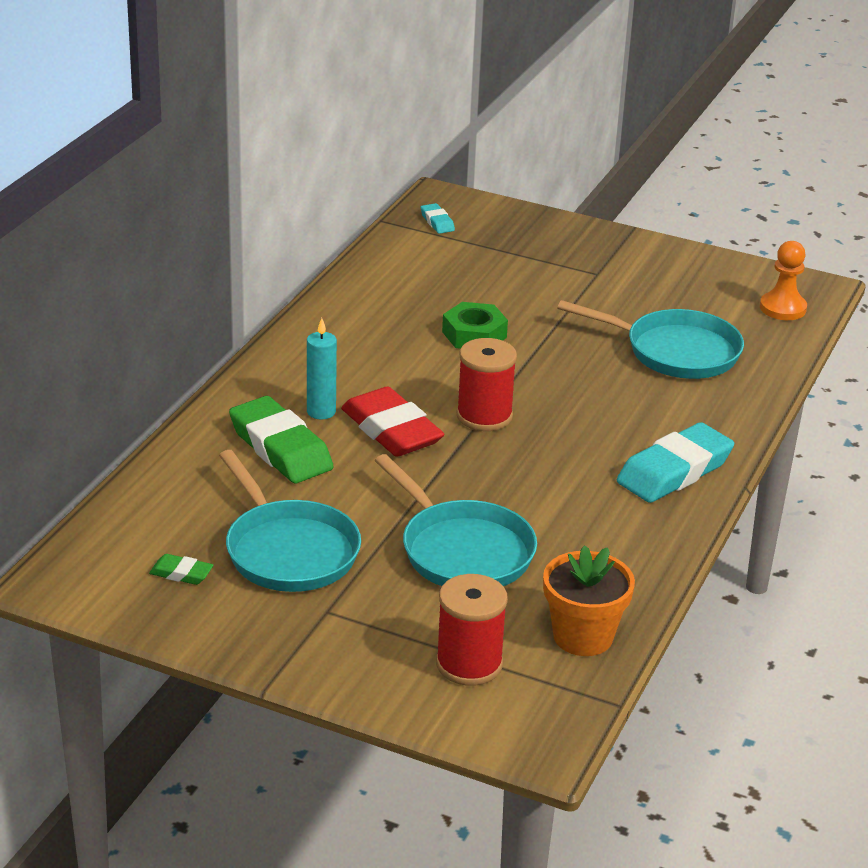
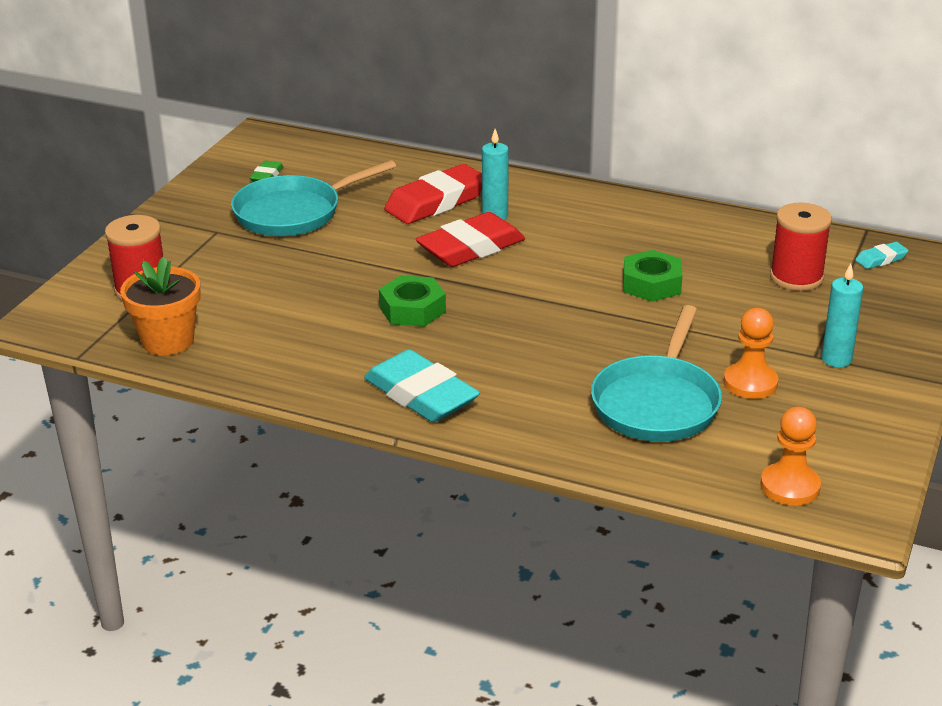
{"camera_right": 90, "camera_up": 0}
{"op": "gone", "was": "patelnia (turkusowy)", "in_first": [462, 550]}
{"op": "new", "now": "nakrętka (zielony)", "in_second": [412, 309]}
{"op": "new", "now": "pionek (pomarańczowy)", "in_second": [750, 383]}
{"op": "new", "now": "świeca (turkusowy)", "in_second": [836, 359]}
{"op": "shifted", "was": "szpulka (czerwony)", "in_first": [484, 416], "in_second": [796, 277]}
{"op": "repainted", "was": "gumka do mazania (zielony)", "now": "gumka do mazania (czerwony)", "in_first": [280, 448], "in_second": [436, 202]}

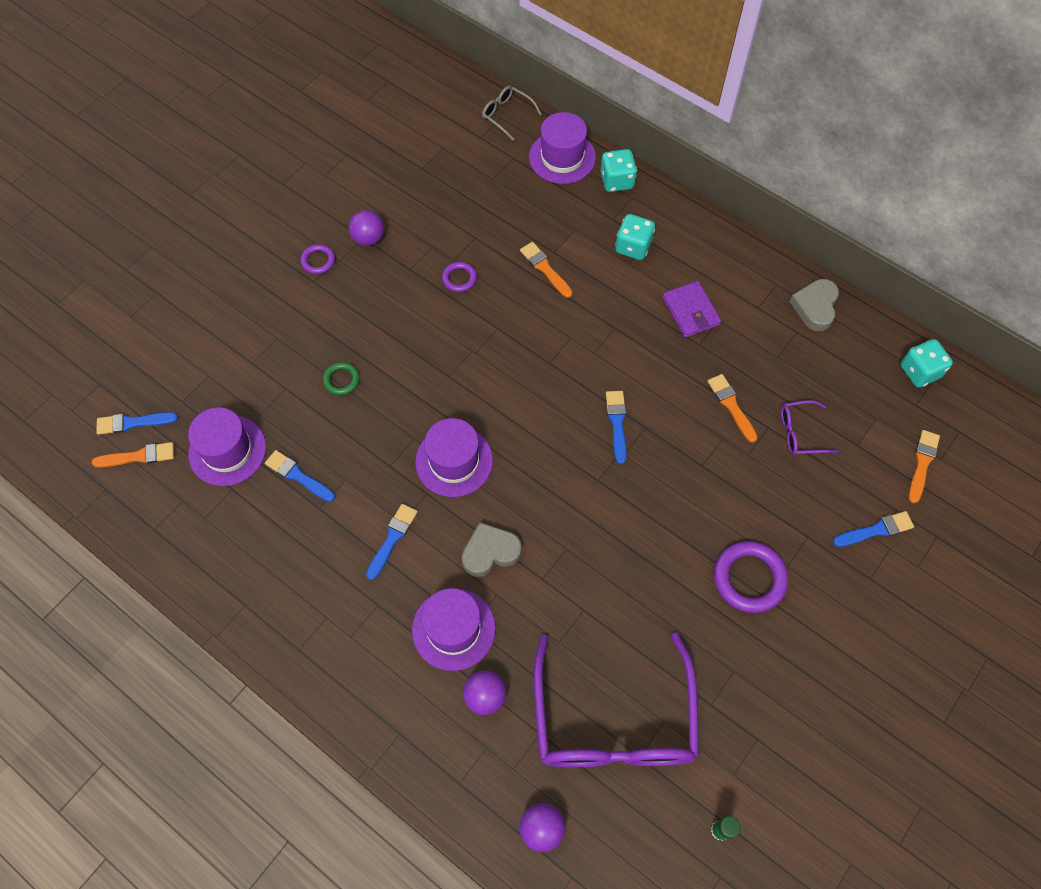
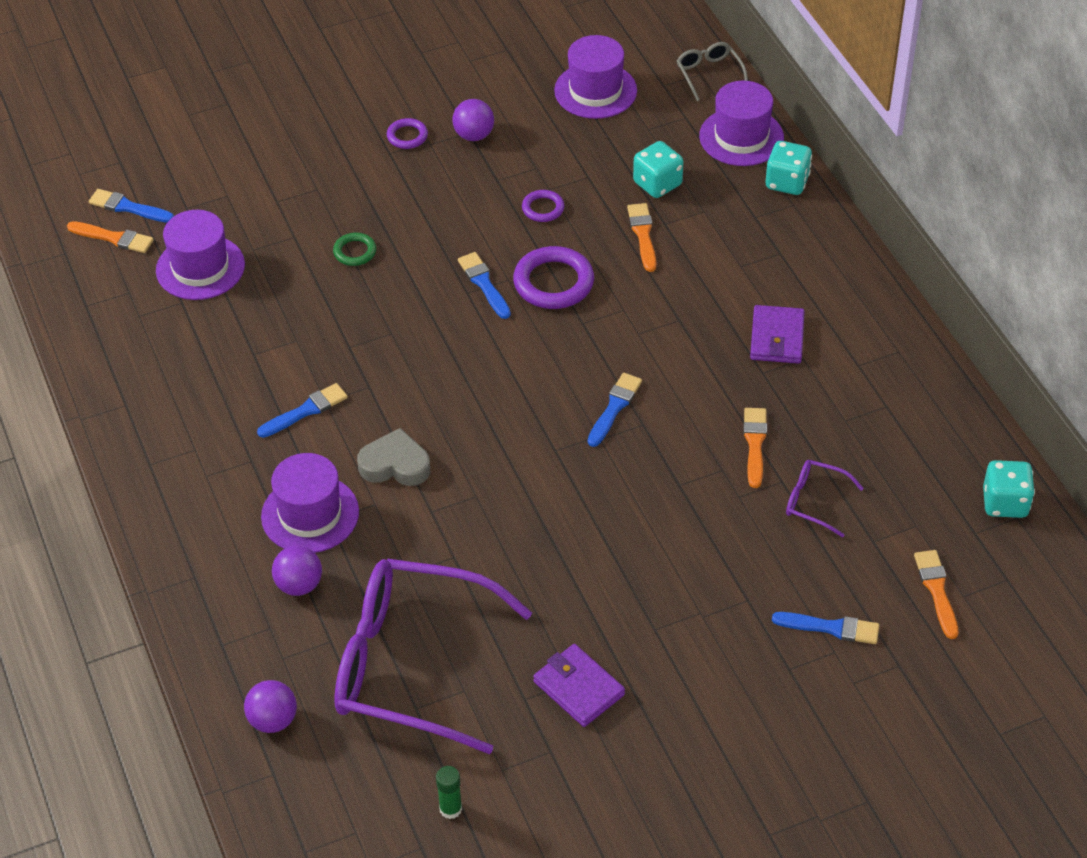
{"camera_right": 30, "camera_up": -15}
{"op": "gone", "was": "serce (szary)", "in_first": [815, 307]}
{"op": "new", "now": "portfel (fioletowy)", "in_second": [578, 688]}
{"op": "shifted", "was": "pędzel (niebieski)", "in_first": [298, 475], "in_second": [484, 284]}
{"op": "shifted", "was": "kapelusz (fioletowy)", "in_first": [454, 461], "in_second": [595, 91]}
{"op": "shifted", "was": "kostka do gry (turkusowy)", "in_first": [633, 247], "in_second": [657, 184]}
{"op": "shifted", "was": "pierścień (fioletowy)", "in_first": [749, 578], "in_second": [553, 282]}
{"op": "rotated", "was": "okulary (fioletowy)", "in_first": [613, 720], "in_second": [412, 665], "clockwise": 75}
{"op": "rotated", "was": "pędzel (pomarańczowy)", "in_first": [922, 463], "in_second": [936, 590], "clockwise": -60}

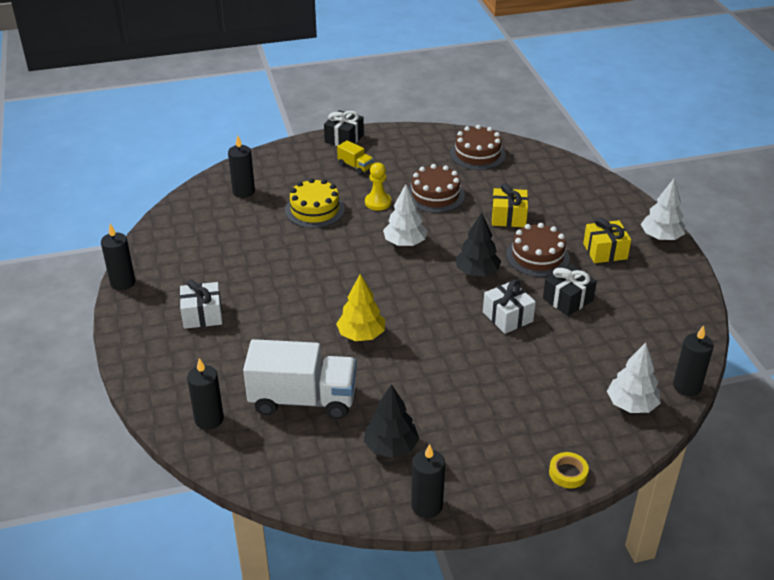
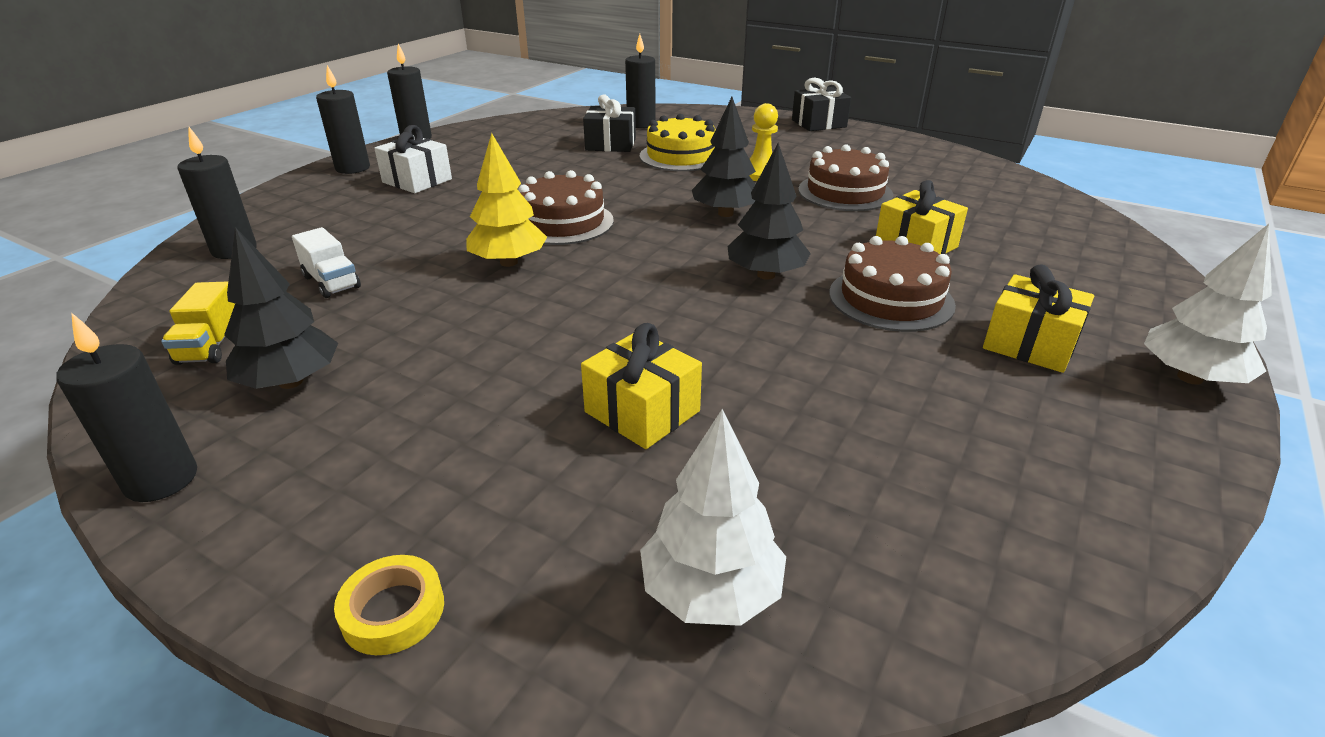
{"camera_right": 45, "camera_up": -5}
{"op": "gone", "was": "prezent (biały)", "in_first": [507, 317]}
{"op": "new", "now": "prezent (żółty)", "in_second": [642, 411]}
{"op": "shifted", "was": "ciężarówka (żółty)", "in_first": [355, 166], "in_second": [212, 345]}
{"op": "shifted", "was": "tort (brązowy)", "in_first": [477, 154], "in_second": [563, 222]}
{"op": "shifted", "was": "prezent (czarny)", "in_first": [568, 299], "in_second": [610, 144]}
{"op": "shifted", "was": "świeca (czarny)", "in_first": [687, 386], "in_second": [353, 168]}
{"op": "repainted", "was": "drzewko (biały)", "now": "drzewko (czarny)", "in_first": [405, 243], "in_second": [725, 213]}
{"op": "scaled", "was": "ciężarówka (biały)", "in_first": [303, 399], "in_second": [332, 282], "ratio": 0.45}

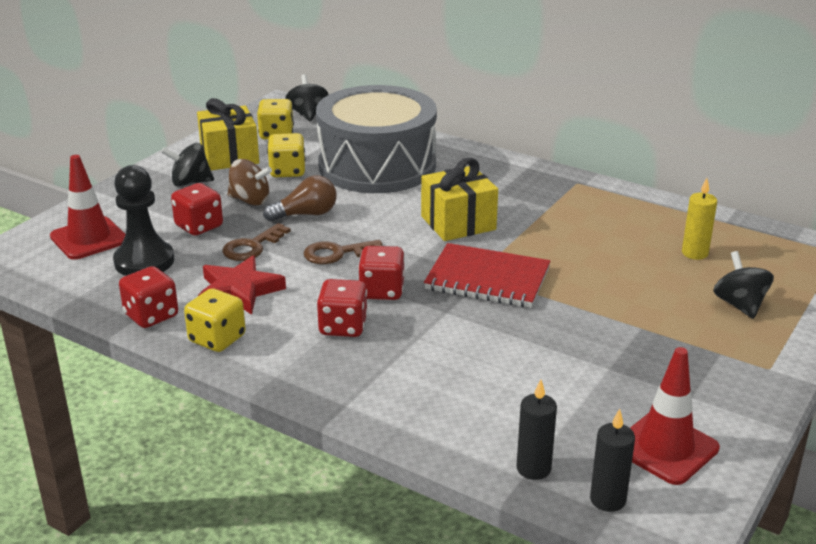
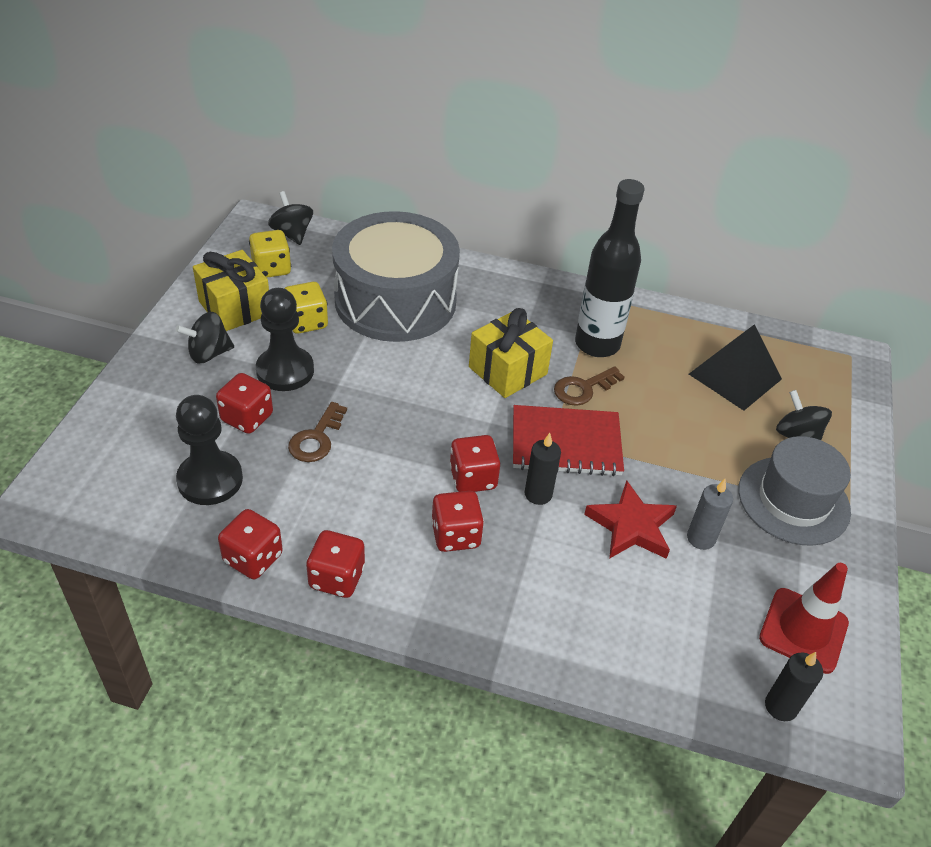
{"camera_right": -20, "camera_up": 15}
{"op": "gone", "was": "pachołek (czerwony)", "in_first": [89, 238]}
{"op": "gone", "was": "żarówka (brązowy)", "in_first": [305, 214]}
{"op": "new", "now": "butelka (czarny)", "in_second": [597, 344]}
{"op": "new", "now": "świeca (szary)", "in_second": [701, 538]}
{"op": "new", "now": "kapelusz (szary)", "in_second": [793, 500]}
{"op": "shifted", "was": "gwiazda (czerwony)", "in_first": [239, 290], "in_second": [631, 526]}
{"op": "shifted", "was": "klucz (brązowy)", "in_first": [337, 253], "in_second": [583, 388]}
{"op": "shifted", "was": "świeca (czarny)", "in_first": [533, 469], "in_second": [538, 494]}
{"op": "swapped", "was": "bączek (brązowy)", "now": "pionek (czarny)", "in_first": [250, 200], "in_second": [285, 371]}
{"op": "swapped", "was": "świeca (żółty)", "now": "piramida (czarny)", "in_first": [694, 253], "in_second": [735, 376]}
{"op": "repainted", "was": "kostka do gry (żółty)", "now": "kostka do gry (czerwony)", "in_first": [217, 339], "in_second": [337, 578]}

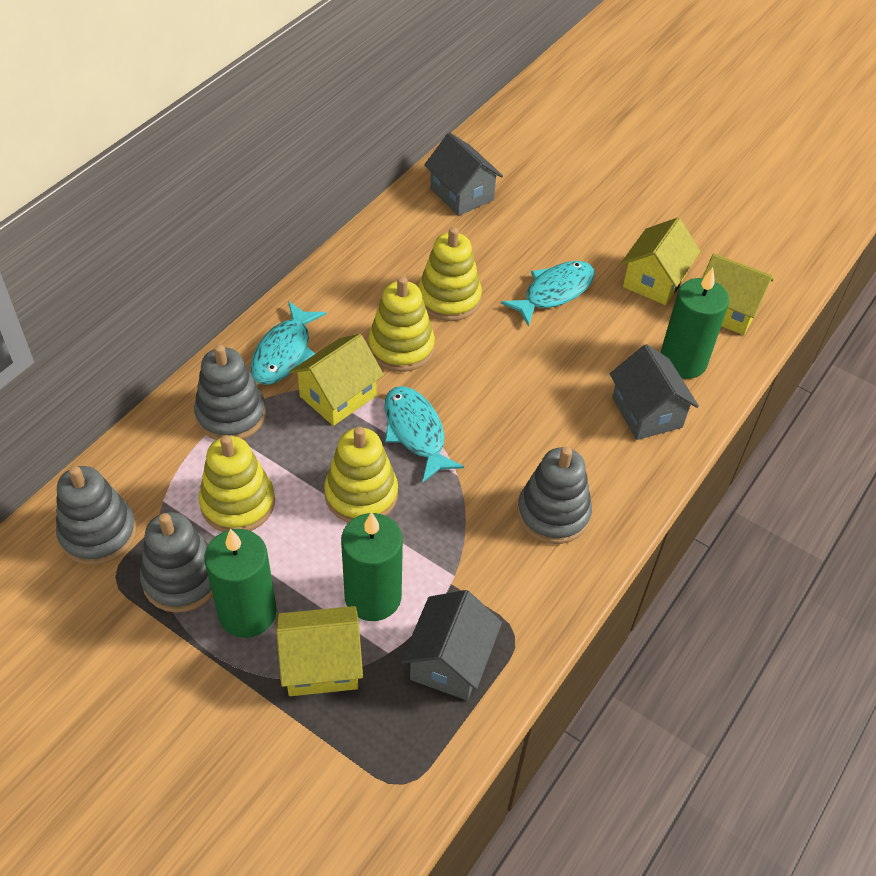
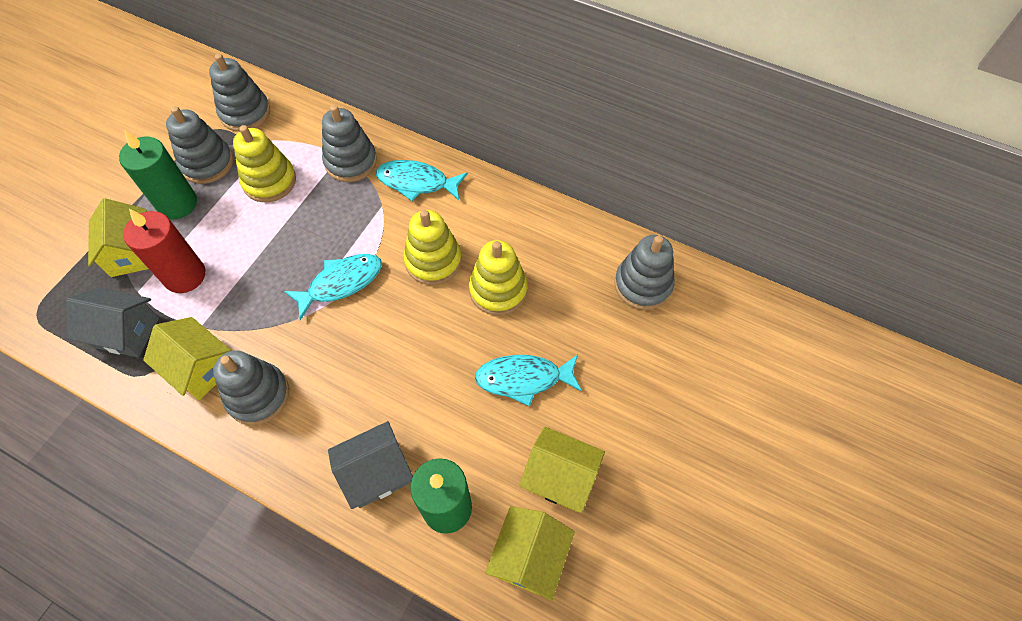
{"camera_right": 85, "camera_up": 10}
{"op": "gone", "was": "zabawka nakładanka (żółty)", "in_first": [361, 494]}
{"op": "shifted", "was": "domek (żółty)", "in_first": [338, 396], "in_second": [200, 368]}
{"op": "swapped", "was": "domek (szary)", "now": "zabawka nakładanka (szary)", "in_first": [462, 194], "in_second": [643, 285]}
{"op": "repainted", "was": "świeca (zielony)", "now": "świeca (czerwony)", "in_first": [373, 597], "in_second": [185, 275]}
{"op": "rotated", "was": "ryba (turkusowy)", "in_first": [554, 292], "in_second": [523, 379], "clockwise": 135}

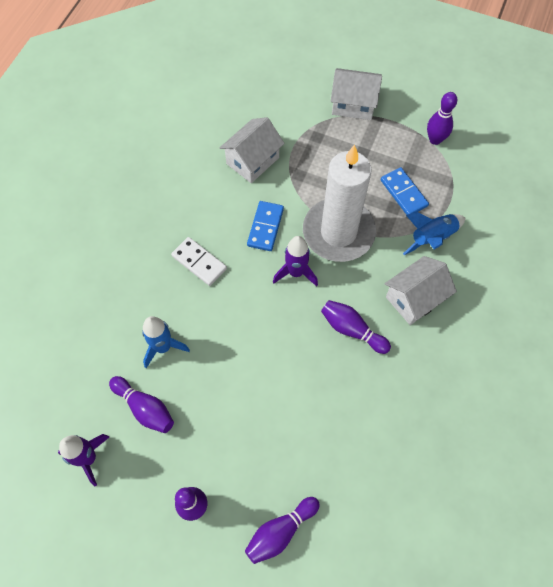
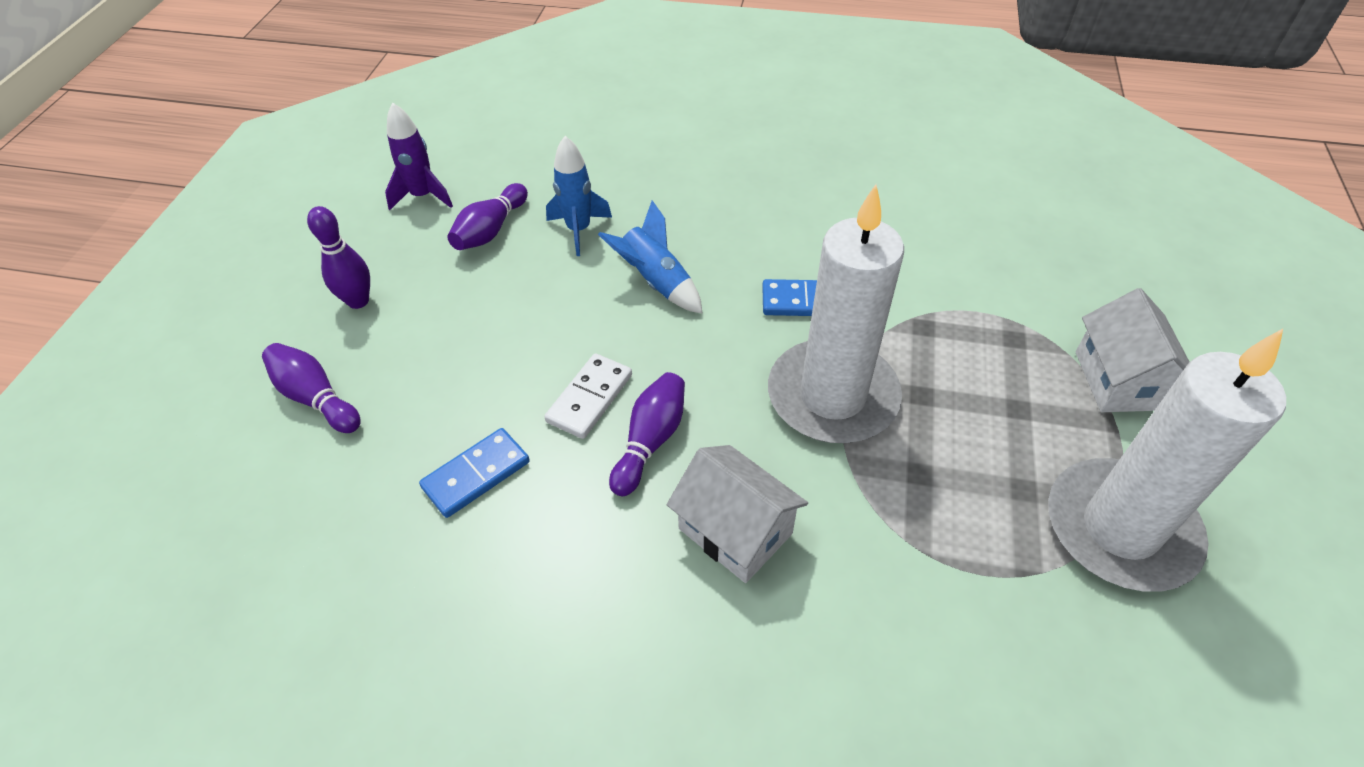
{"camera_right": 80, "camera_up": -15}
{"op": "gone", "was": "domek (biały)", "in_first": [252, 160]}
{"op": "gone", "was": "rakieta (fioletowy)", "in_first": [296, 272]}
{"op": "shifted", "was": "kostka domina (biały)", "in_first": [199, 262], "in_second": [589, 398]}
{"op": "shifted", "was": "kostka domina (niebieski)", "in_first": [403, 193], "in_second": [476, 474]}
{"op": "shifted", "was": "rakieta (niebieski)", "in_first": [432, 238], "in_second": [656, 282]}
{"op": "swapped", "was": "kręgiel (fioletowy)", "now": "świeca (biały)", "in_first": [435, 139], "in_second": [1120, 529]}

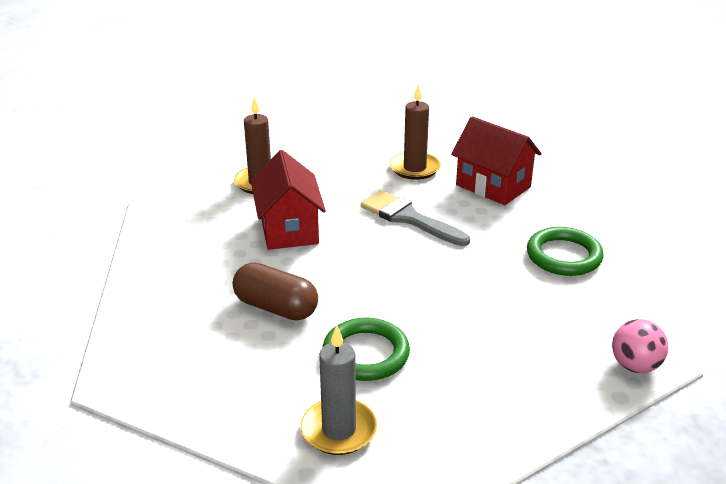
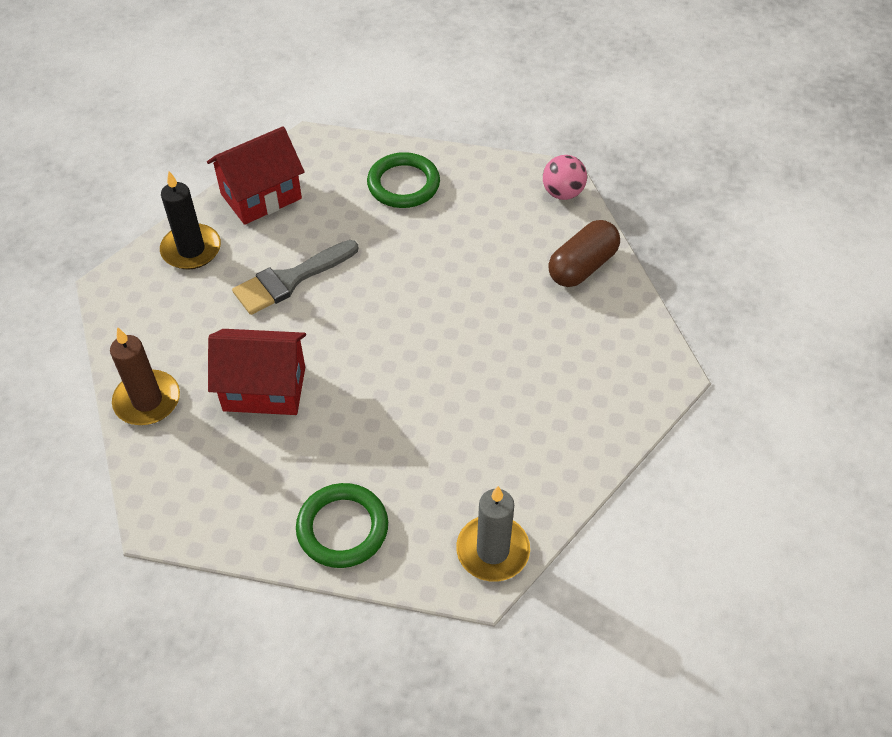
{"camera_right": -75, "camera_up": 20}
{"op": "shifted", "was": "kapsułka (brązowy)", "in_first": [276, 308], "in_second": [582, 266]}
{"op": "shifted", "was": "świeca (szary)", "in_first": [339, 430], "in_second": [492, 550]}
{"op": "shifted", "was": "pierścień (zielony)", "in_first": [366, 354], "in_second": [342, 528]}
{"op": "repainted", "was": "świeca (brązowy)", "now": "świeca (czarny)", "in_first": [415, 168], "in_second": [191, 249]}

